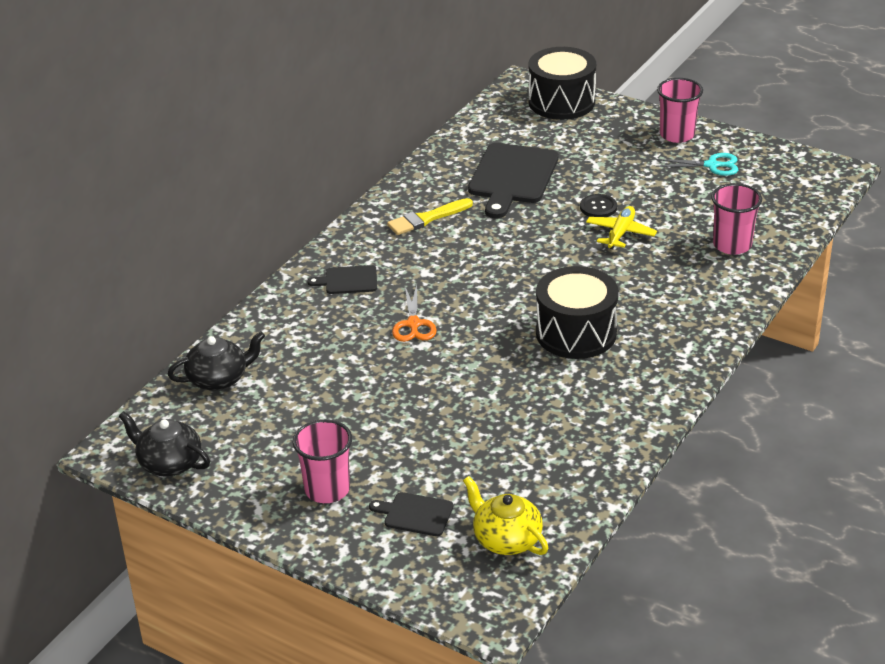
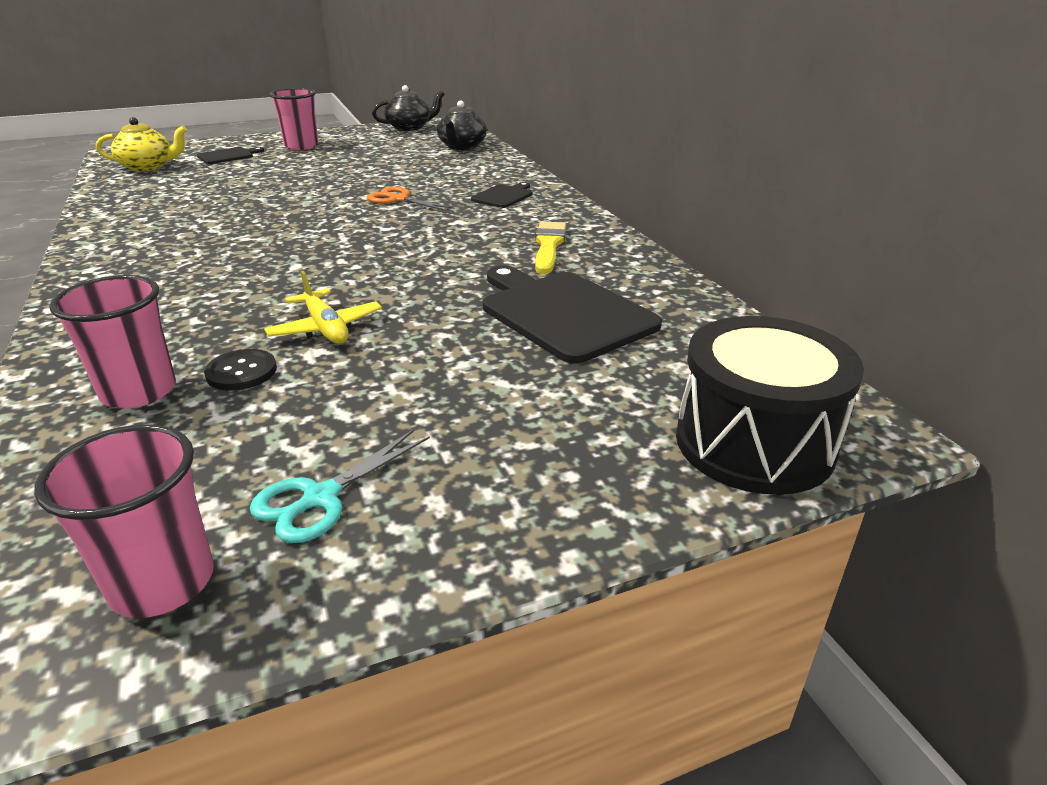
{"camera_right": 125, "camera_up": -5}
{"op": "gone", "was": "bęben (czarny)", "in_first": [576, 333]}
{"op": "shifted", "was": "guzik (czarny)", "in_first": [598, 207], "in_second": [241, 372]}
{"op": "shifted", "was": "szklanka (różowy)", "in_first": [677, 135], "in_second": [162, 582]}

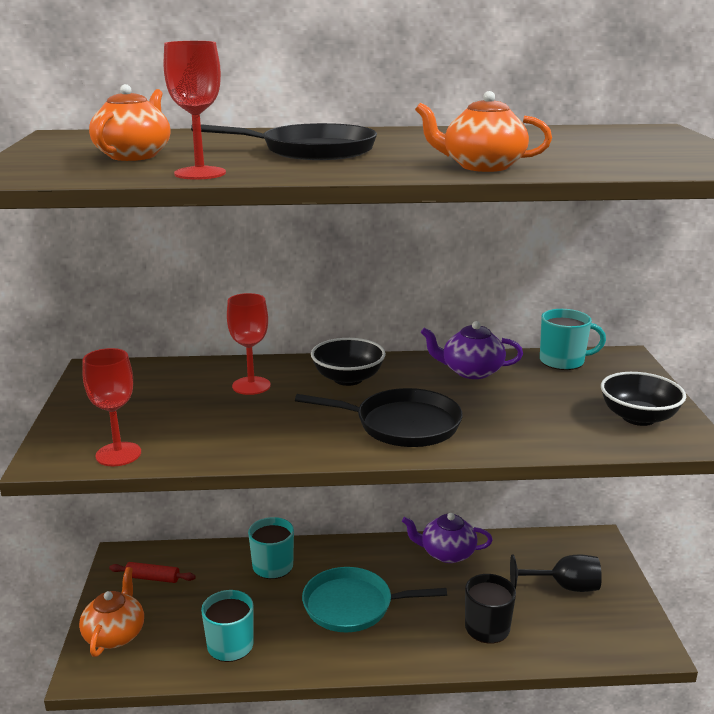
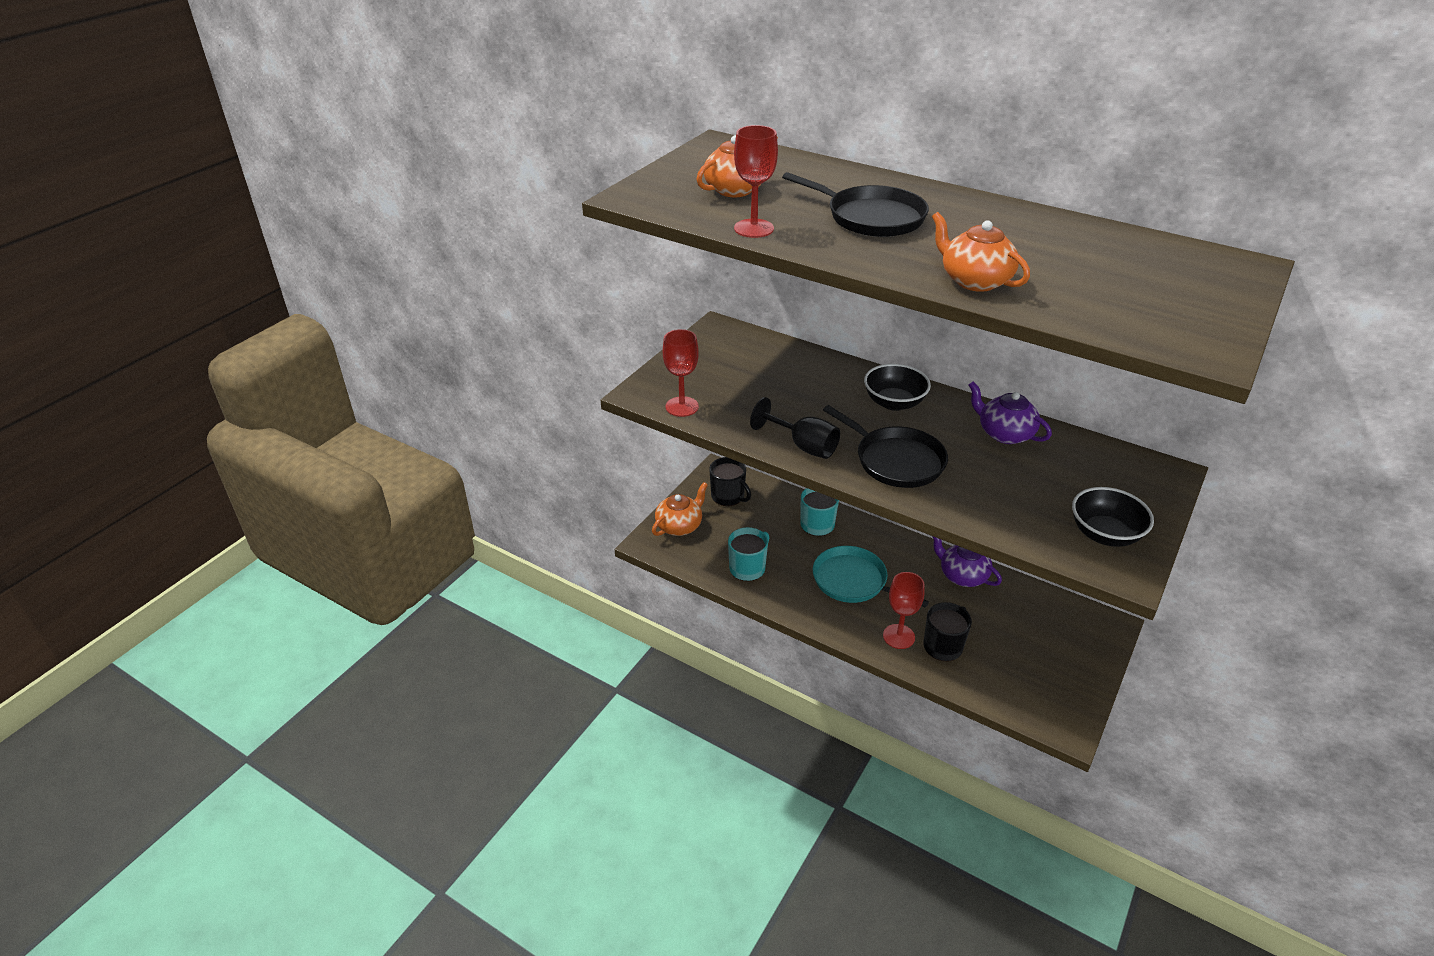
{"camera_right": 35, "camera_up": 15}
{"op": "gone", "was": "kubek (turkusowy)", "in_first": [563, 361]}
{"op": "shifted", "was": "kielich (czerwony)", "in_first": [251, 386], "in_second": [898, 636]}
{"op": "shifted", "was": "kielich (czarny)", "in_first": [564, 587], "in_second": [803, 446]}
{"op": "swapped", "was": "wałek do ciasta (czerwony)", "now": "kubek (czarny)", "in_first": [152, 578], "in_second": [728, 496]}

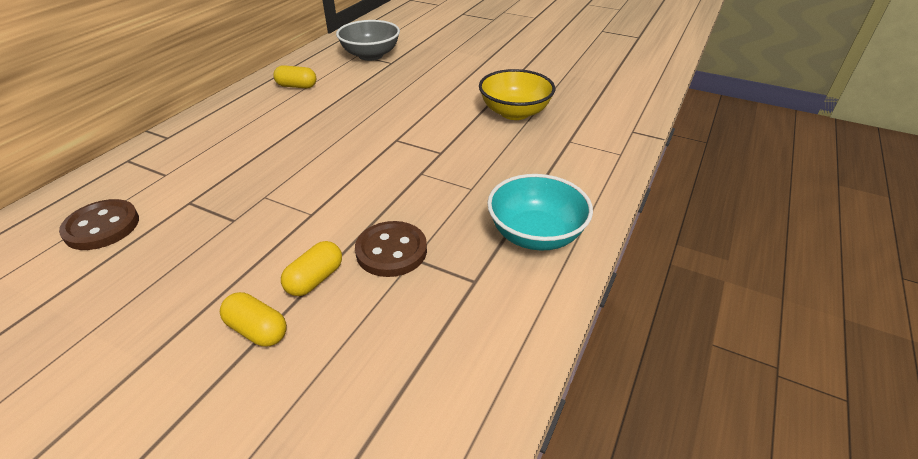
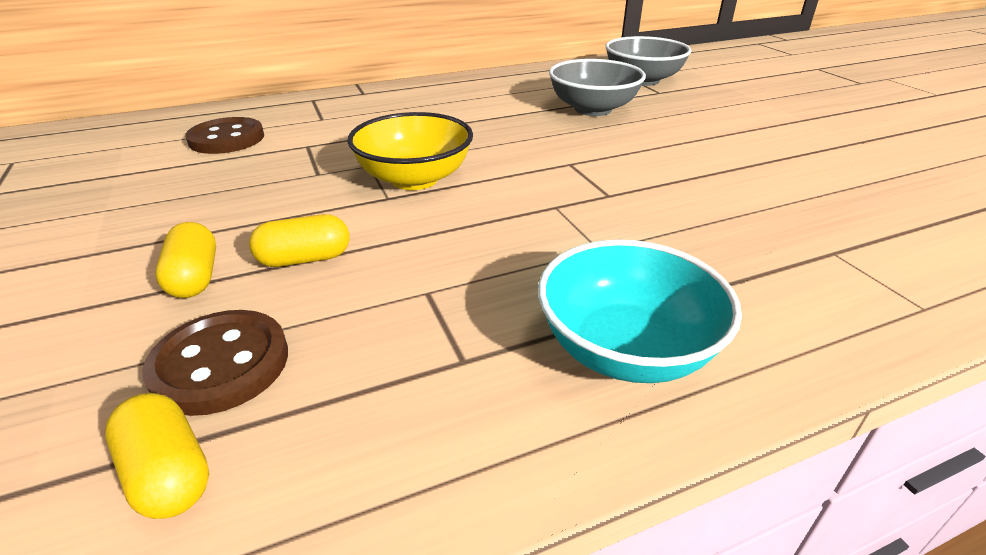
{"camera_right": 40, "camera_up": -5}
{"op": "new", "now": "miska (szary)", "in_second": [592, 109]}
{"op": "shifted", "was": "kapsułka (żółty)", "in_first": [297, 86], "in_second": [168, 473]}
{"op": "shifted", "was": "guzik (brązowy)", "in_first": [391, 251], "in_second": [221, 364]}
{"op": "shifted", "was": "miska (żółty)", "in_first": [514, 112], "in_second": [414, 179]}

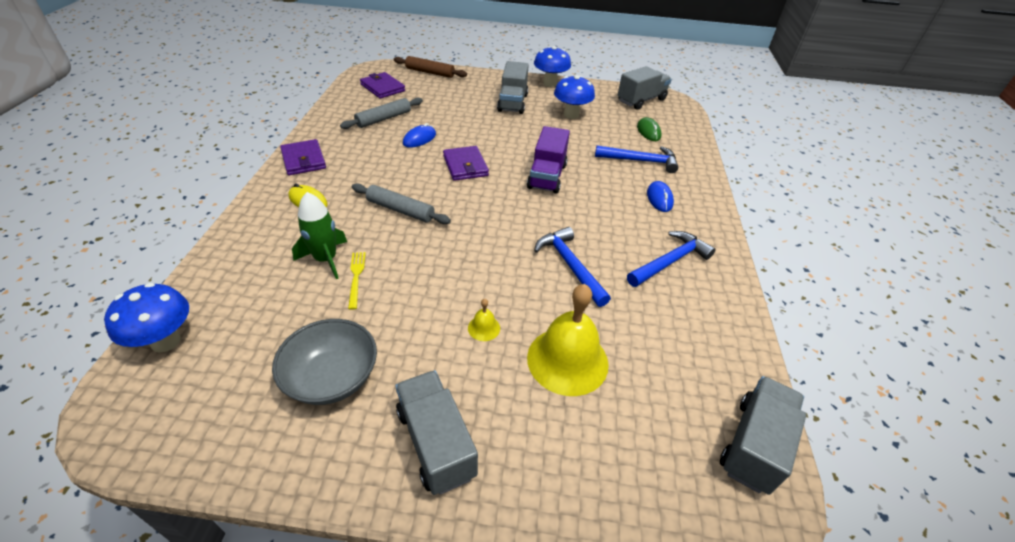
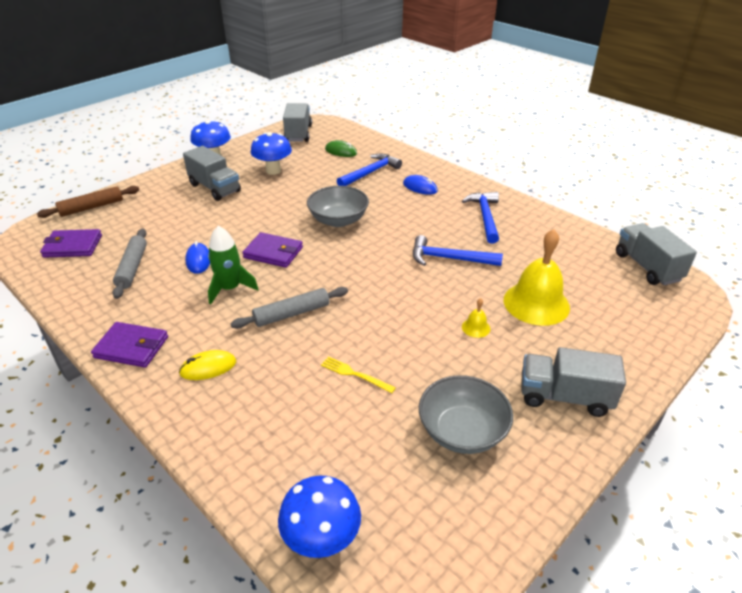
{"camera_right": -50, "camera_up": -5}
{"op": "shifted", "was": "rakieta (zielony)", "in_first": [325, 259], "in_second": [230, 288]}
{"op": "swapped", "was": "ciężarówka (fioletowy)", "now": "miska (szary)", "in_first": [547, 176], "in_second": [338, 220]}

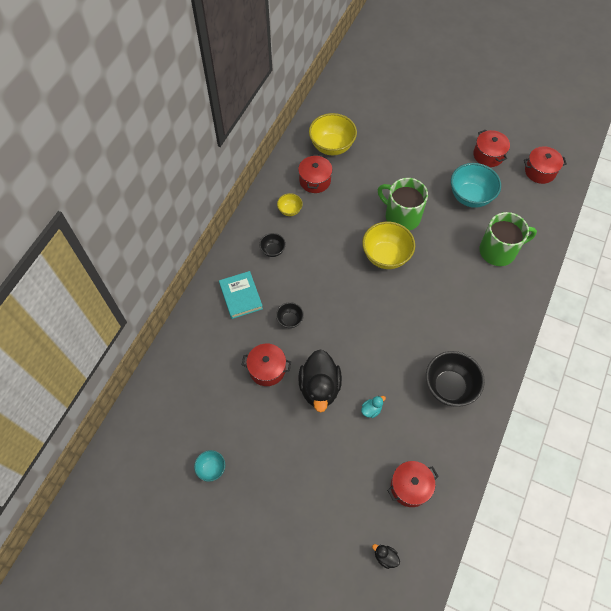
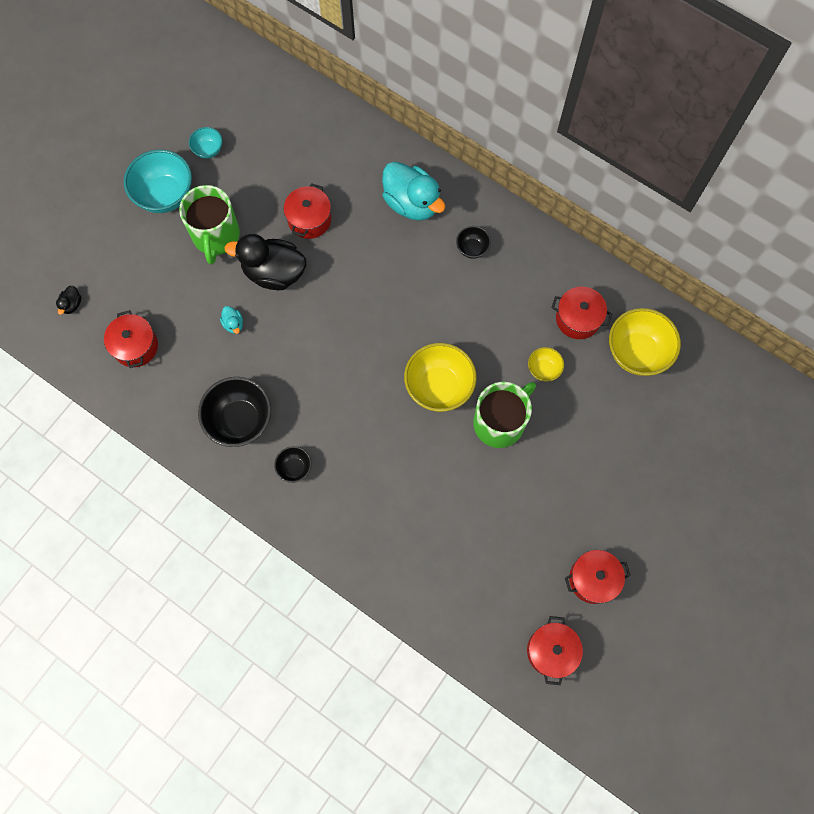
{"camera_right": 100, "camera_up": 10}
{"op": "shifted", "was": "miska (czarny)", "in_first": [290, 320], "in_second": [294, 468]}
{"op": "shifted", "was": "miska (żółty)", "in_first": [290, 210], "in_second": [543, 369]}
{"op": "shifted", "was": "miska (turkusowy)", "in_first": [470, 197], "in_second": [165, 195]}
{"op": "shifted", "was": "kubek (zielony)", "in_first": [498, 251], "in_second": [216, 236]}
{"op": "swapped", "was": "książka (turkusowy)", "now": "kaczka (turkusowy)", "in_first": [241, 296], "in_second": [412, 203]}
{"op": "rotated", "was": "kaczka (czarny)", "in_first": [385, 557], "in_second": [72, 304], "clockwise": 150}

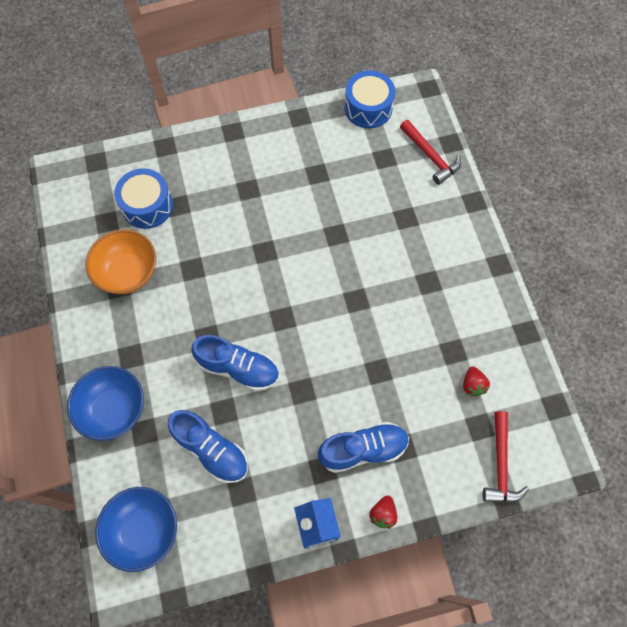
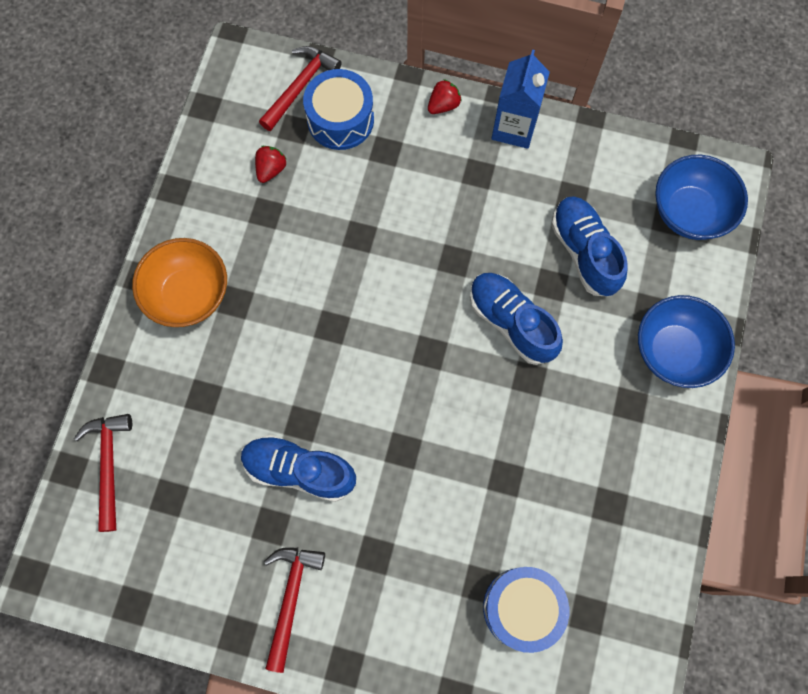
{"camera_right": -150, "camera_up": 5}
{"op": "new", "now": "młotek (czerwony)", "in_second": [291, 598]}
{"op": "shifted", "was": "miska (pomarańczowy)", "in_first": [128, 273], "in_second": [189, 294]}
{"op": "shifted", "was": "but (niebieski)", "in_first": [363, 449], "in_second": [299, 470]}
{"op": "shifted", "was": "bęben (niebieski)", "in_first": [368, 108], "in_second": [340, 119]}

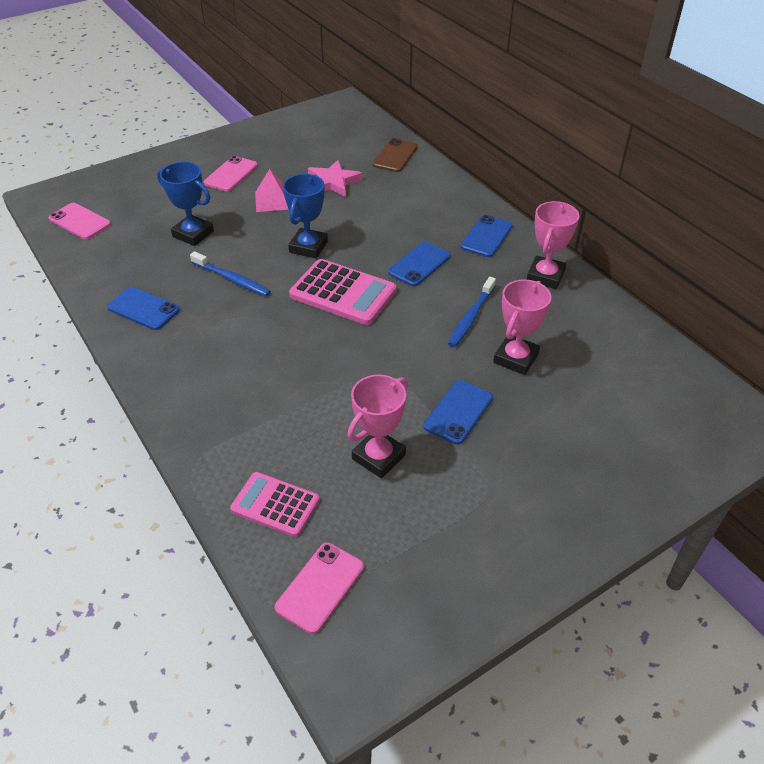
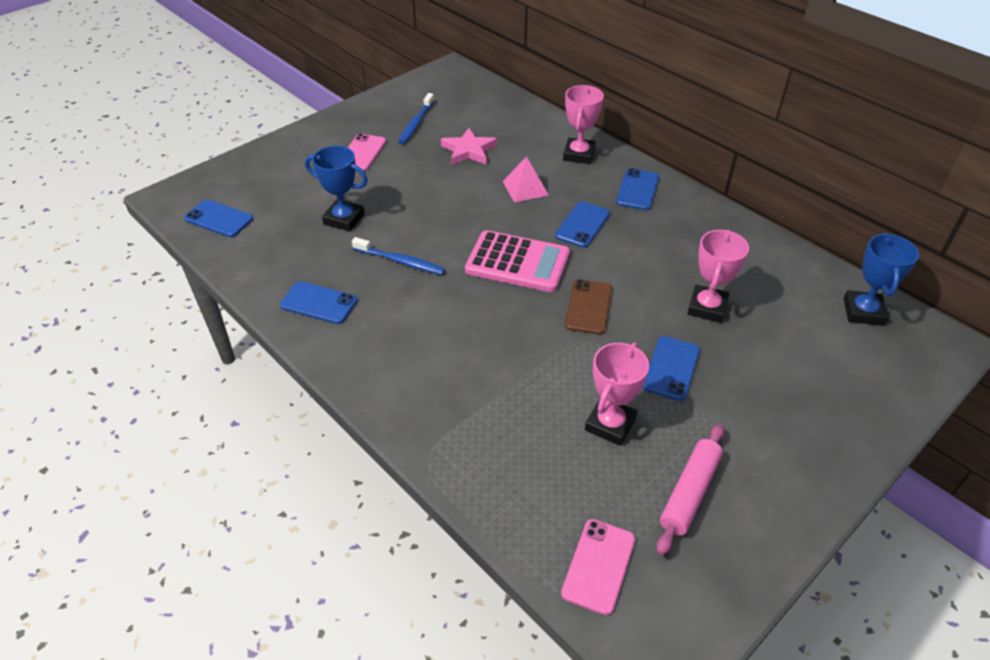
{"camera_right": -10, "camera_up": 0}
{"op": "gone", "was": "kalkulator (różowy)", "in_first": [275, 505]}
{"op": "new", "now": "wałek do ciasta (różowy)", "in_second": [689, 493]}
{"op": "shifted", "was": "piramida (różowy)", "in_first": [273, 200], "in_second": [525, 188]}
{"op": "shifted", "was": "puchar (niebieski)", "in_first": [308, 247], "in_second": [863, 312]}
{"op": "shifted", "was": "telefon (brązowy)", "in_first": [395, 156], "in_second": [588, 307]}
{"op": "shifted", "was": "szczoteczka do zębów (niebieski)", "in_first": [471, 317], "in_second": [416, 123]}
{"op": "shifted", "was": "puchar (różowy)", "in_first": [545, 276], "in_second": [578, 154]}
{"op": "repainted", "was": "telefon (różowy)", "now": "telefon (niebieski)", "in_first": [80, 221], "in_second": [219, 219]}

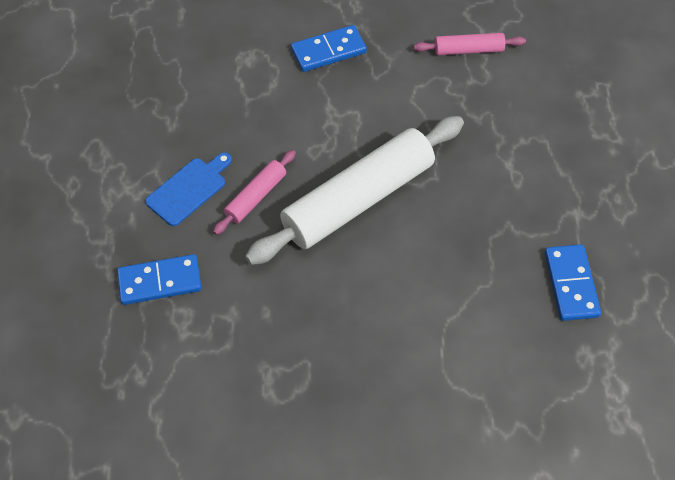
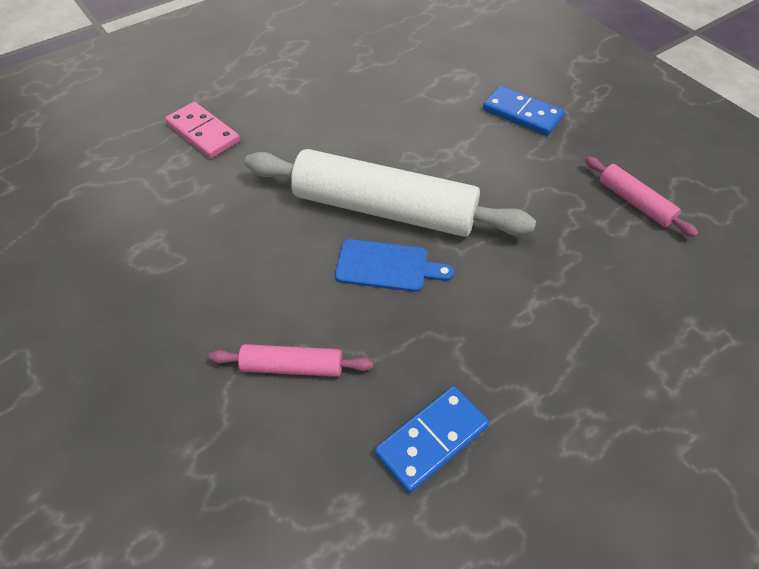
{"camera_right": 55, "camera_up": -5}
{"op": "shifted", "was": "deska do krojenia (niebieski)", "in_first": [189, 189], "in_second": [387, 266]}
{"op": "shifted", "was": "wałek do ciasta (różowy)", "in_first": [256, 197], "in_second": [292, 367]}
{"op": "repainted", "was": "kostka domina (niebieski)", "now": "kostka domina (różowy)", "in_first": [160, 281], "in_second": [203, 133]}

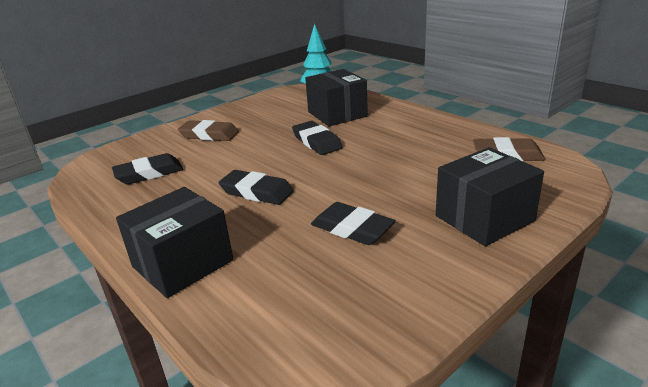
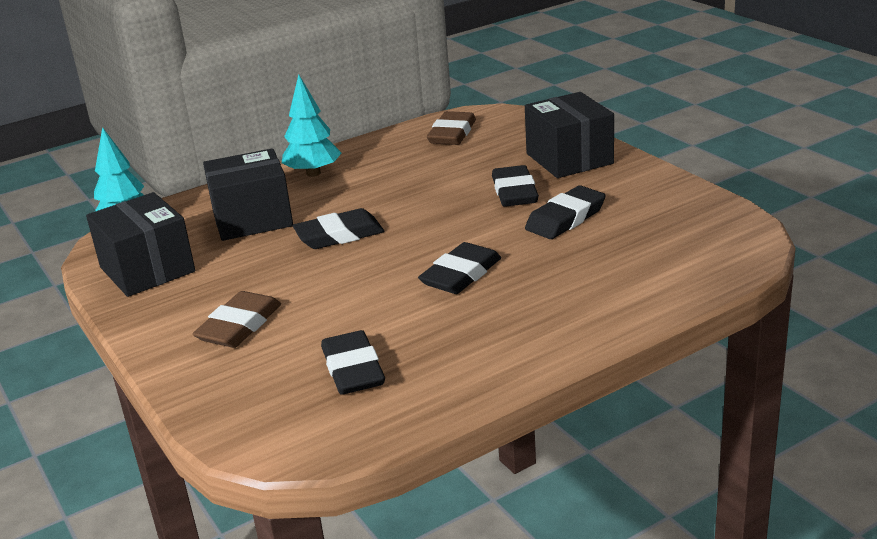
{"camera_right": -80, "camera_up": 0}
{"op": "new", "now": "drzewko (turkusowy)", "in_second": [313, 173]}
{"op": "new", "now": "gumka do mazania (czarny)", "in_second": [514, 192]}
{"op": "shifted", "was": "pudełko (czarny)", "in_first": [182, 263], "in_second": [147, 269]}

